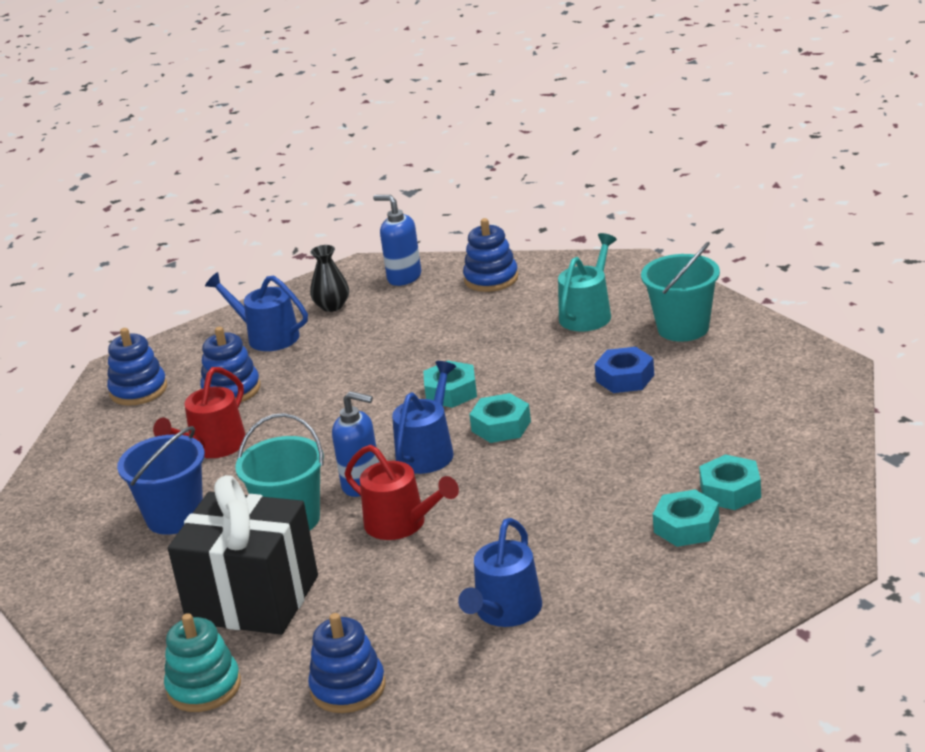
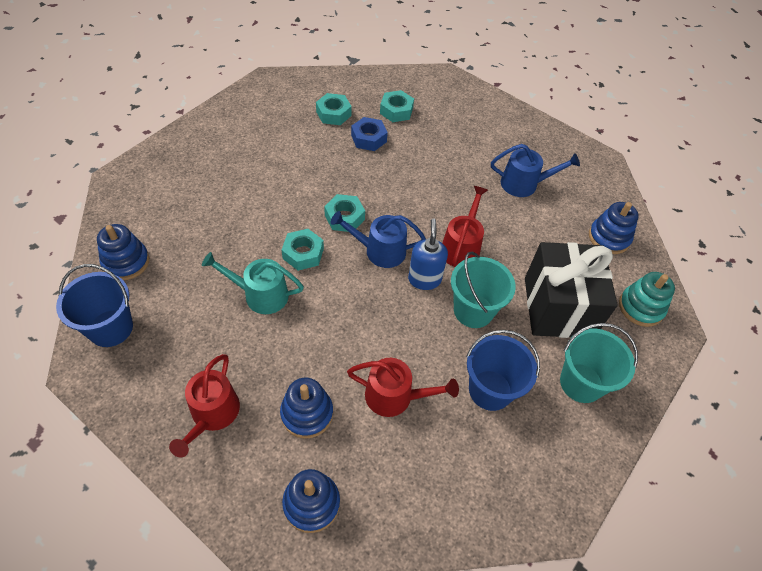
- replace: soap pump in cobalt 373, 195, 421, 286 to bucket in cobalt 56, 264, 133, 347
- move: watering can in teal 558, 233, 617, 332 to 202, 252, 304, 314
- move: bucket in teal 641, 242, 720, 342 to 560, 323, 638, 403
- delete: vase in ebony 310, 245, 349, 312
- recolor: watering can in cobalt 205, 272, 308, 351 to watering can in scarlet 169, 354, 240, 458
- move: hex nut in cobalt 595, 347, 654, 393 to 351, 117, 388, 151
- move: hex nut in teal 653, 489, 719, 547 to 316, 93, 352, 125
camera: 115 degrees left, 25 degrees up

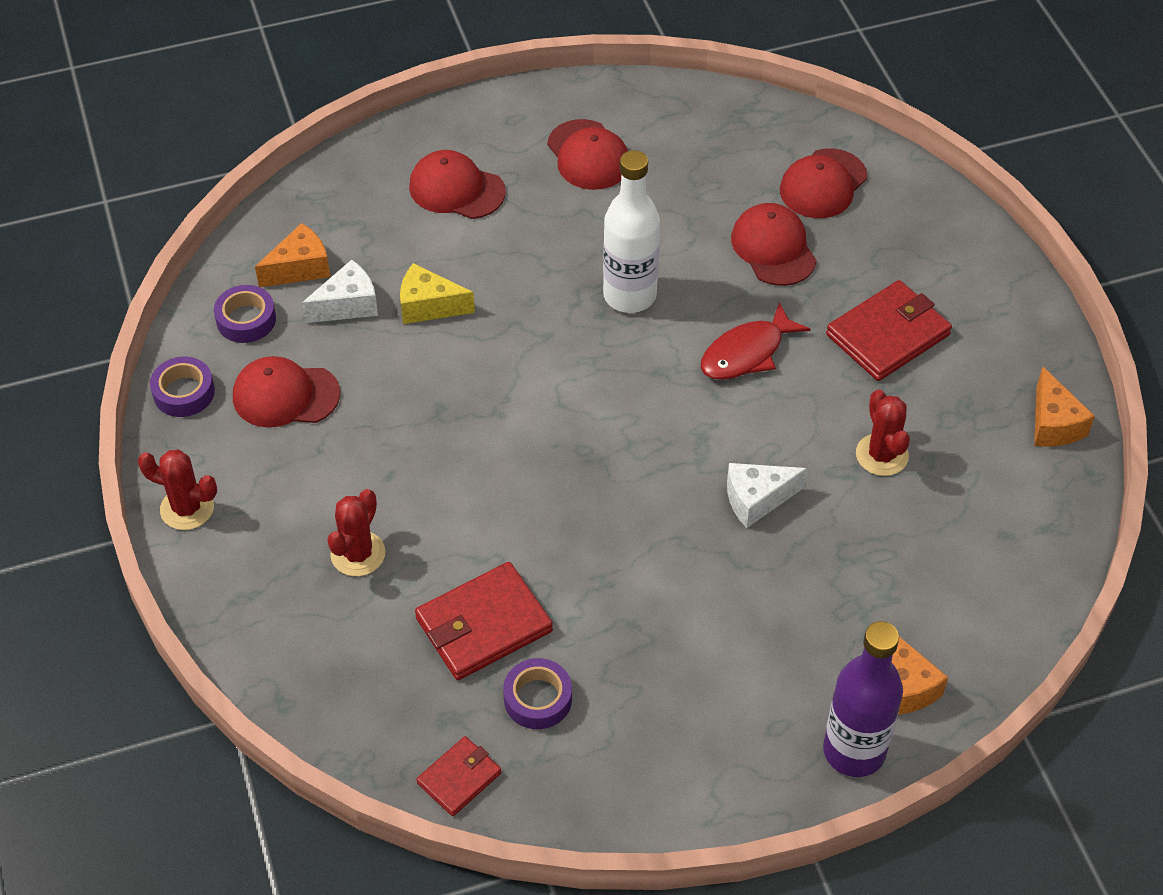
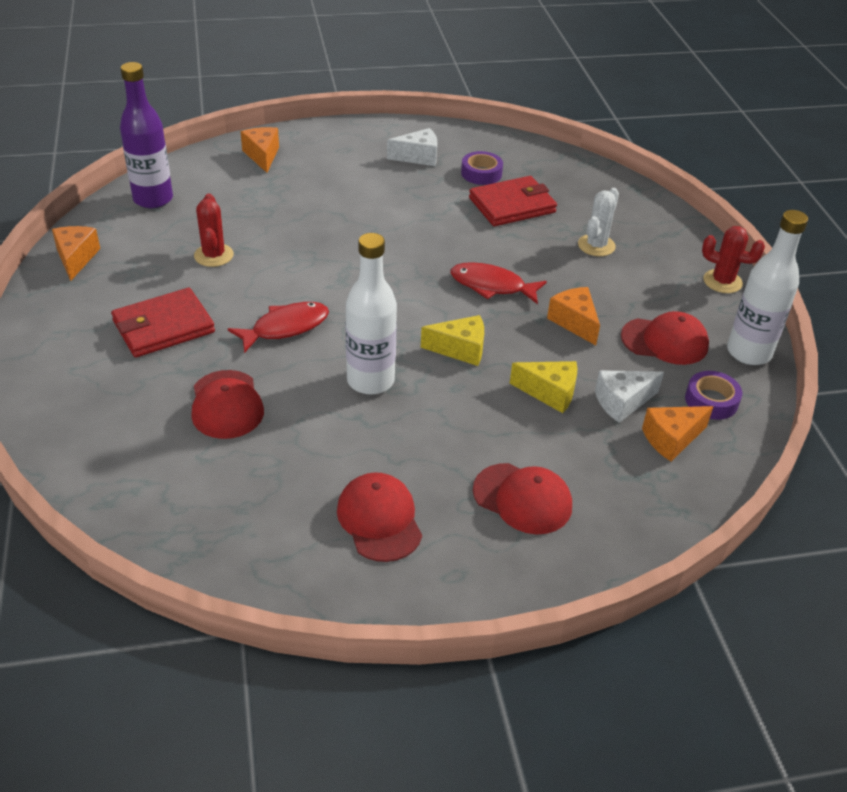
- delete: cap in scarlet 780, 148, 867, 218
- replace: roll of tape in royal purple 150, 357, 215, 417 to flask in pure white 727, 210, 808, 365
- move: cheese in pure white 727, 463, 808, 528 to 387, 128, 437, 166
- recolor: cactus in scarlet 327, 489, 385, 576 to cactus in pure white 578, 188, 619, 256
- move: flask in royal purple 823, 621, 903, 777 to 120, 62, 173, 208
- delete: card wallet in scarlet 416, 736, 501, 816
- insert: toy fish in scarlet 451, 262, 547, 304
- insert: cheese in bright orange 547, 287, 600, 345
- insert: cheese in yellow 421, 315, 484, 366
camera: 175 degrees left, 10 degrees down

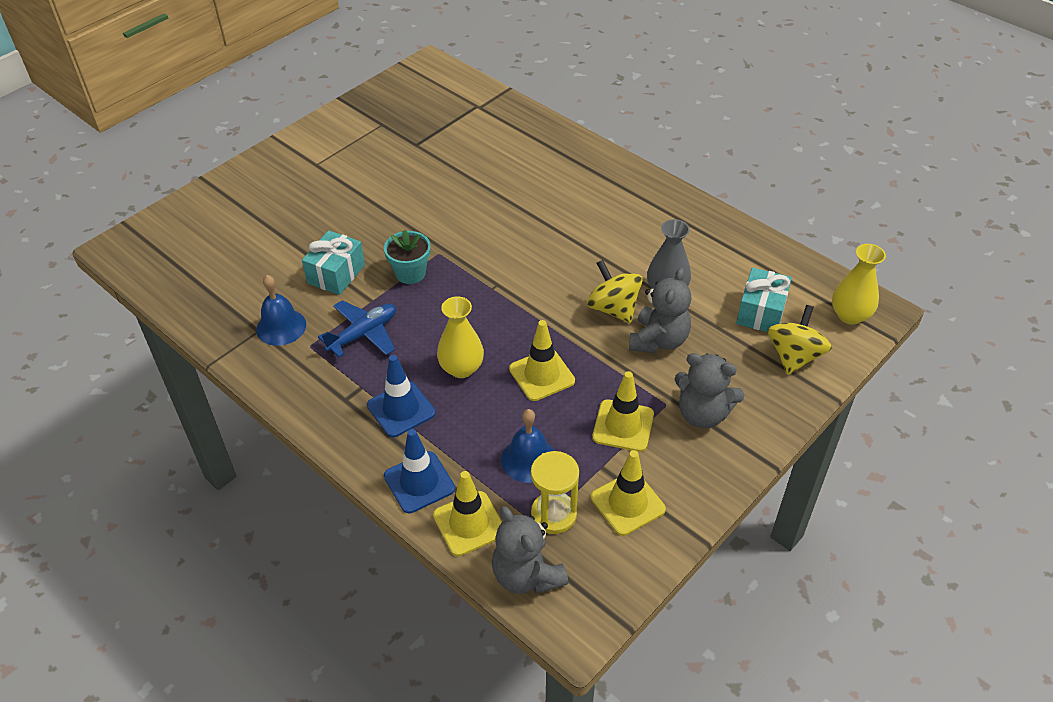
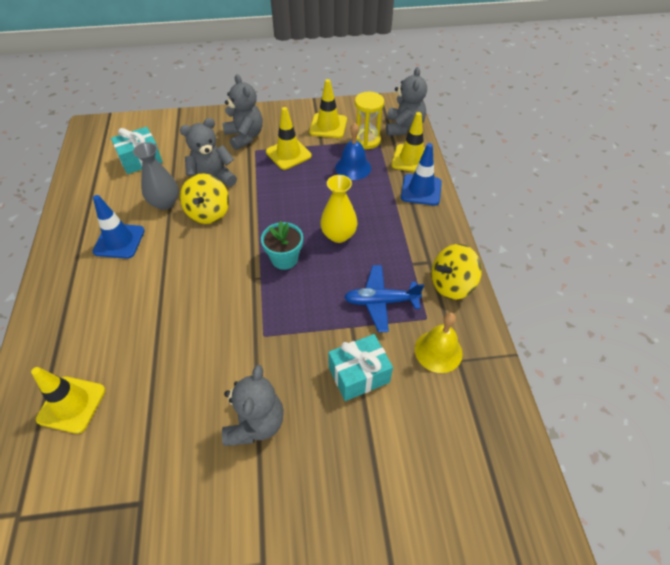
- move: potted plant in teal 384, 229, 431, 284 to 261, 221, 303, 270
- delete: vase in yellow 832, 244, 886, 325
- recolor: bell in cobalt 256, 275, 306, 346 to bell in yellow 415, 312, 463, 373
- move: spinning top in yellow 768, 305, 832, 375 to 431, 244, 482, 300
- move: traffic cone in yellow 509, 320, 575, 401 to 31, 367, 105, 434
- move: traffic cone in cobalt 367, 355, 435, 437 to 93, 195, 145, 259
- insert: stuffed bear in ash-grey 222, 365, 284, 446
camera: 140 degrees left, 5 degrees up

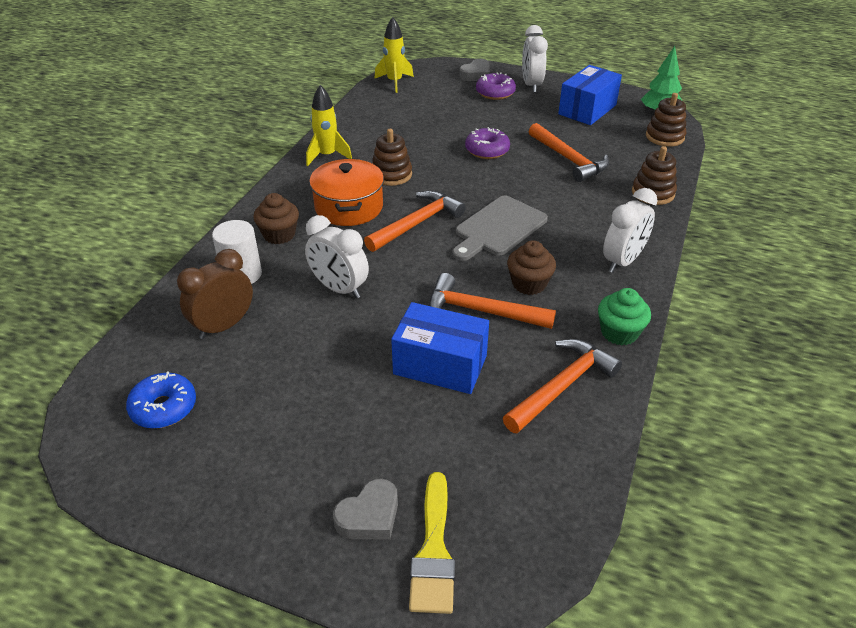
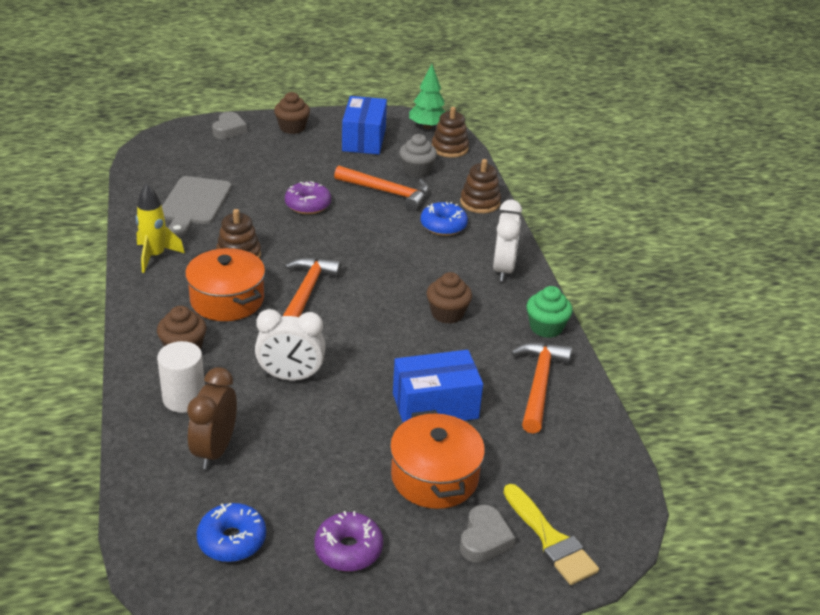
- delete: rocket in yellow 374, 17, 414, 93
- replace: bedside clock in pure white 522, 25, 548, 93 to muffin in dark brown 274, 92, 310, 134
- move: donut in royal purple 476, 72, 516, 100 to 314, 511, 383, 572
- move: chopping board in ash-grey 452, 195, 548, 261 to 162, 176, 232, 237
- delete: hammer in bright orange 429, 273, 556, 329
- insert: muffin in ash-grey 399, 134, 437, 178
- insert: donut in cobalt 421, 202, 468, 236
- insert: pot in bright orange 390, 410, 485, 509
camera: 35 degrees left, 5 degrees down

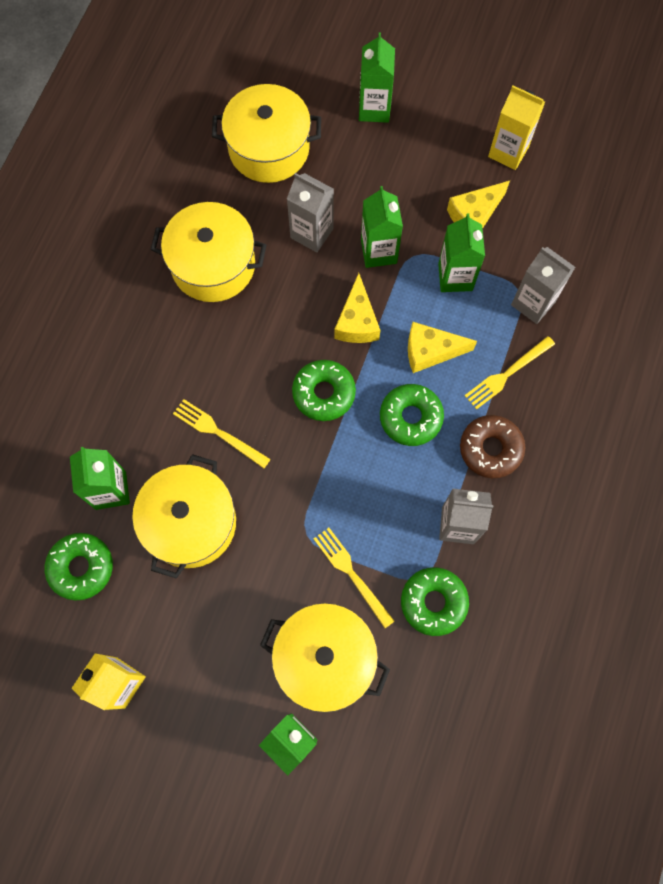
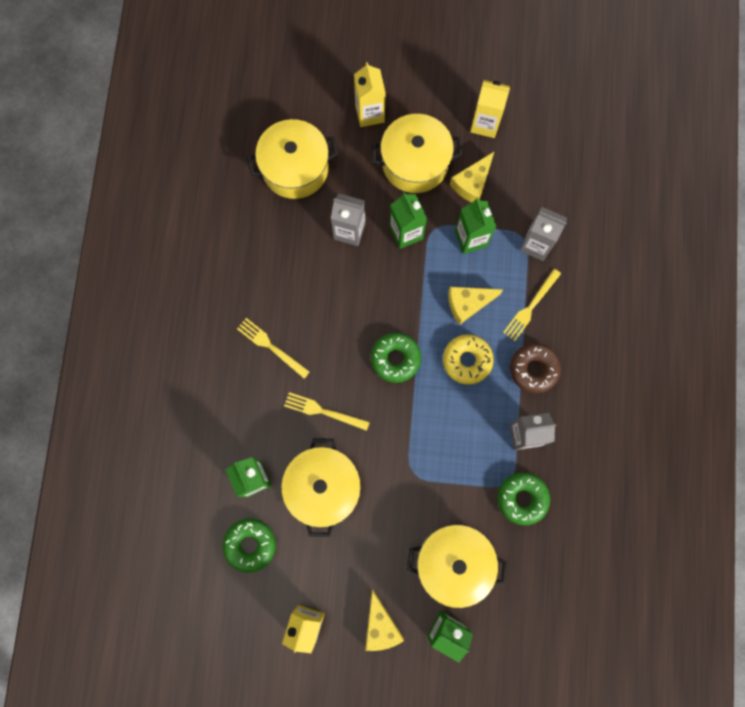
- recolor: juice carton in emerald 359, 32, 395, 123 to juice carton in yellow 354, 62, 386, 127
- move: pot in yellow 151, 202, 266, 302 to 372, 114, 462, 193
- move: cheese in yellow 334, 273, 381, 343 to 365, 589, 404, 651
- recolor: donut in emerald 380, 384, 444, 446 to donut in yellow 443, 334, 494, 385
- move: dinner fork in yellow 314, 528, 394, 628 to 237, 318, 310, 379
camera: 15 degrees left, 5 degrees up

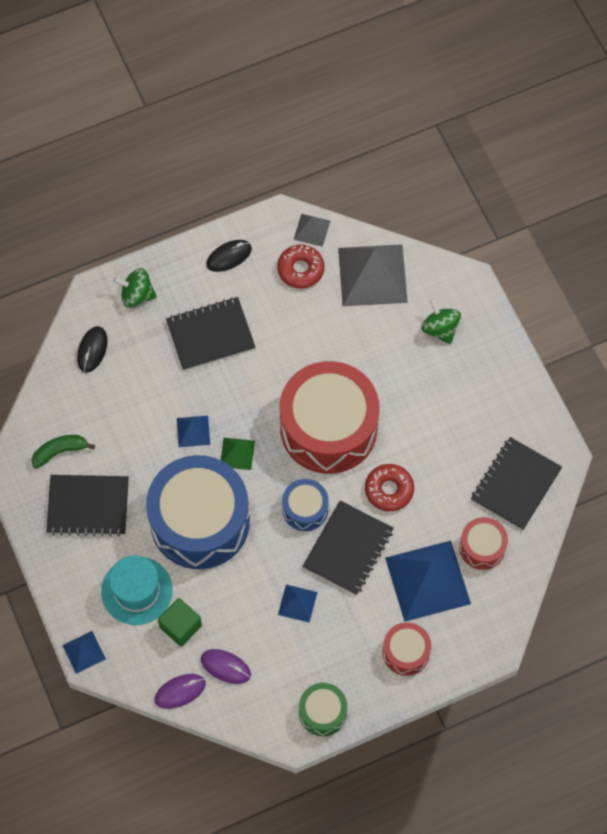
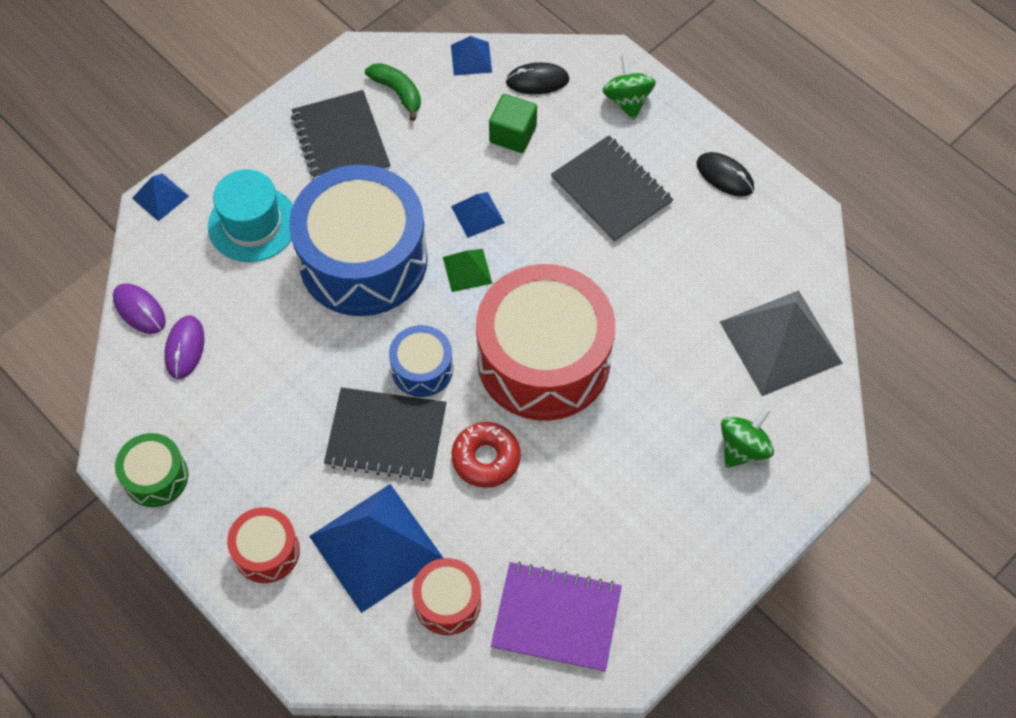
- delete: pyramid in ash-grey 294, 214, 330, 247
- delete: donut in scarlet 277, 245, 324, 289
- recolor: exercise book in ebony 471, 437, 562, 530 to exercise book in royal purple 491, 562, 622, 672
- move: pyramid in cobalt 278, 584, 317, 623 to 451, 36, 492, 76
- move: solid cube in emerald 158, 598, 202, 647 to 489, 94, 537, 153
camera: 70 degrees right, 5 degrees down

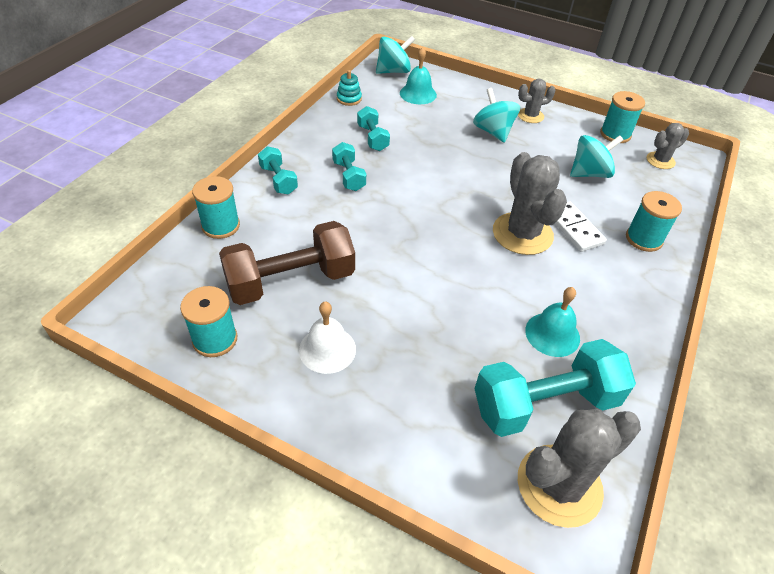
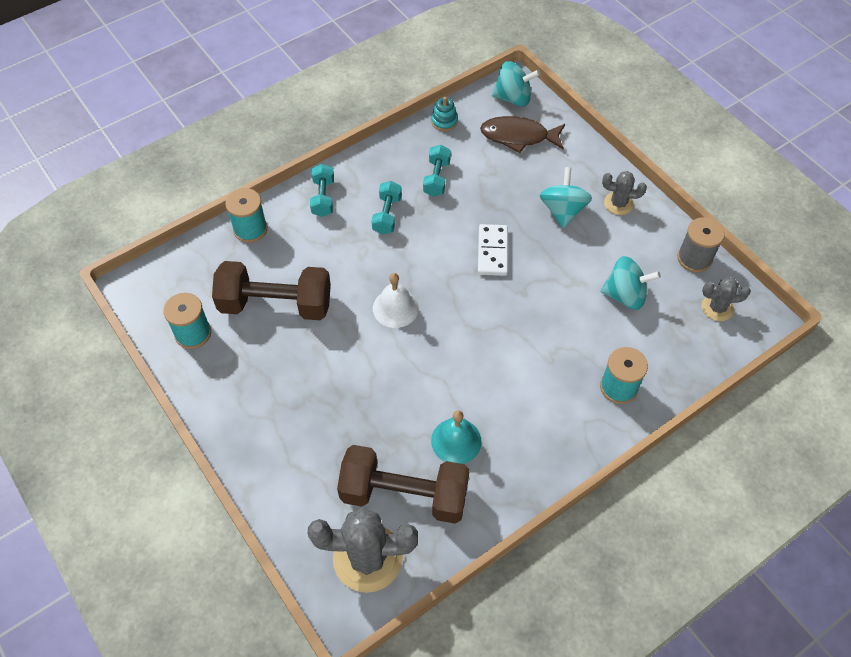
- replace: bell in teal 400, 47, 437, 104 to toy fish in dark brown 480, 116, 565, 153
- recolor: spool in teal 600, 91, 645, 143 to spool in ash-grey 677, 217, 725, 273
- delete: cactus in ash-grey 493, 152, 567, 255
- move: domino in pure white 555, 201, 607, 252 to 478, 224, 508, 276
- move: bell in pure white 299, 302, 356, 374 to 373, 273, 419, 328
- recolor: dumbbell in teal 475, 339, 636, 437 to dumbbell in dark brown 337, 445, 470, 524
camera: 30 degrees right, 10 degrees up

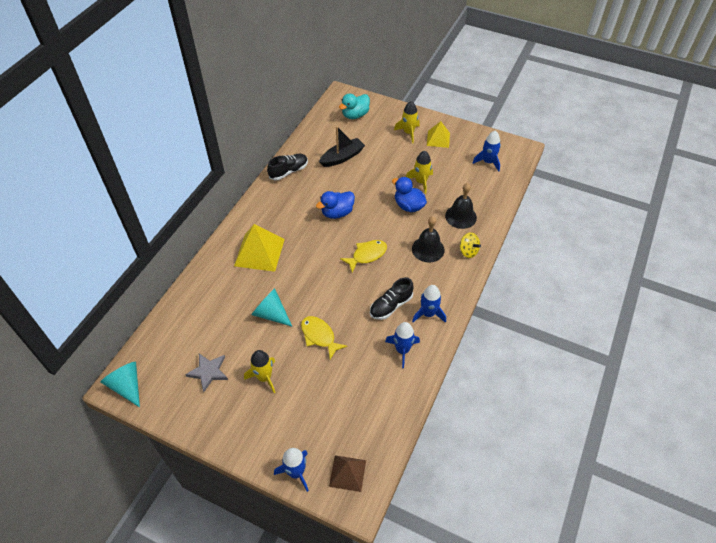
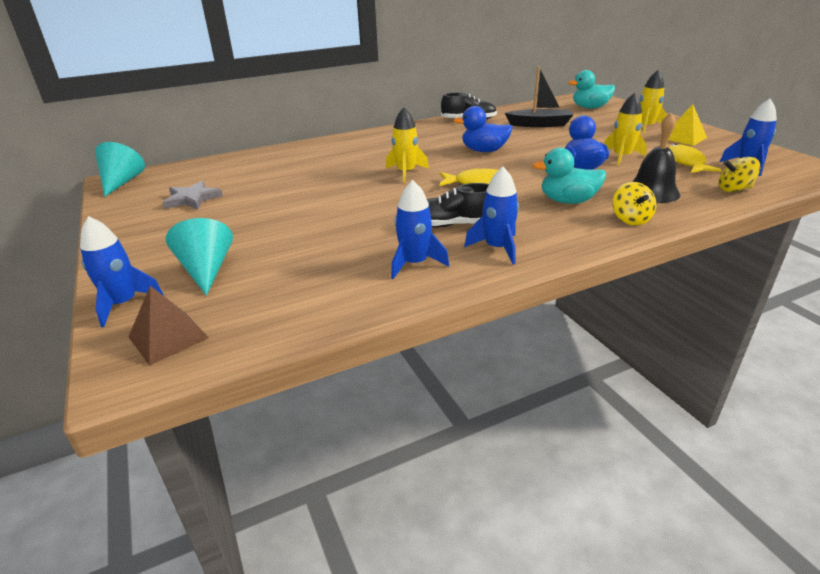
- replace: bell in ebony 412, 216, 445, 263 to toy duck in teal 532, 148, 606, 204
- delete: pyramid in yellow 234, 224, 285, 272
- move: cone shape in teal 251, 288, 292, 326 to 166, 218, 233, 296
- move: toy fish in yellow 301, 316, 348, 359 to 668, 144, 721, 173
- move: rocket in yellow 244, 350, 276, 393 to 386, 107, 429, 183
- insert: spinning top in yellow 719, 157, 760, 192
camera: 40 degrees right, 20 degrees down

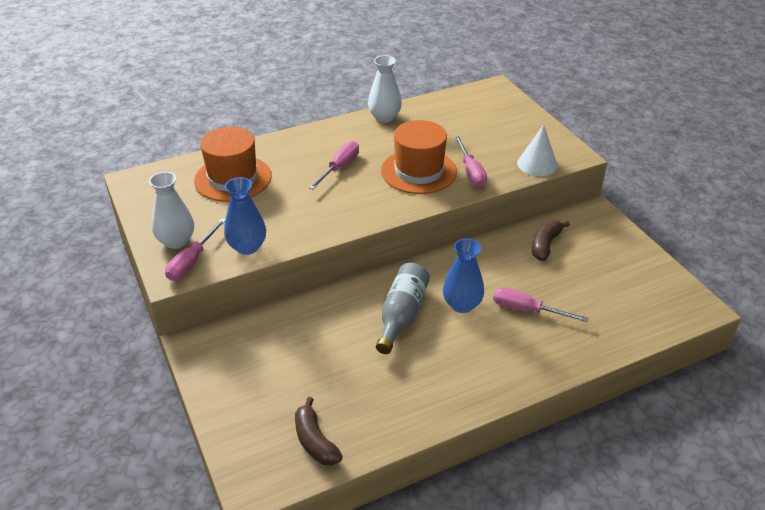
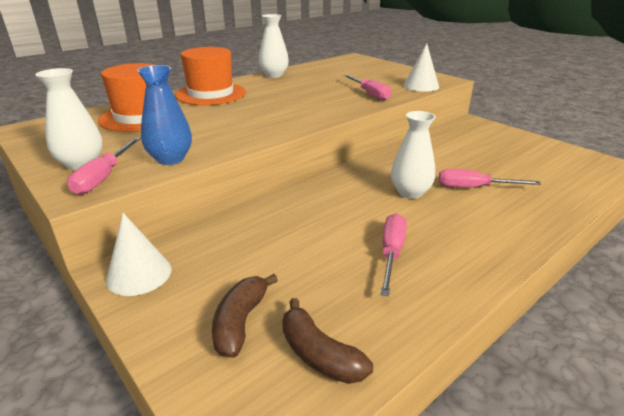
- move: hat in bright orange 381, 120, 457, 194 to 175, 47, 246, 105
- move: hand screwdriver in rosy 309, 141, 359, 189 to 380, 213, 407, 296
- move: banana fruit in dark brown 532, 220, 570, 261 to 212, 274, 278, 358
- recolor: vase in cobalt 443, 238, 484, 313 to vase in pure white 391, 111, 436, 199
- delete: flask in ash-grey 376, 263, 430, 354
- insert: cone shape in pure white 106, 213, 172, 296
camera: 15 degrees left, 10 degrees down

